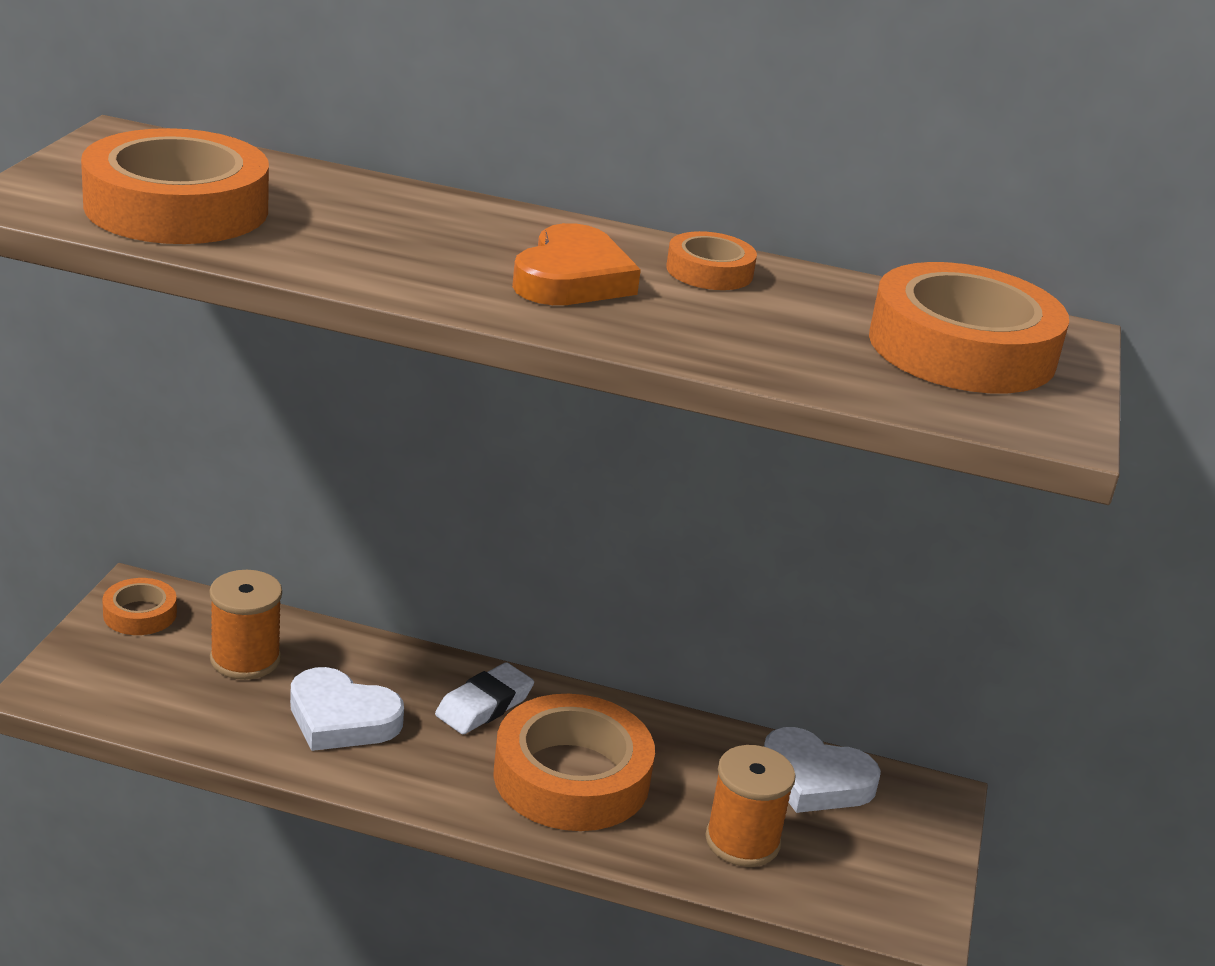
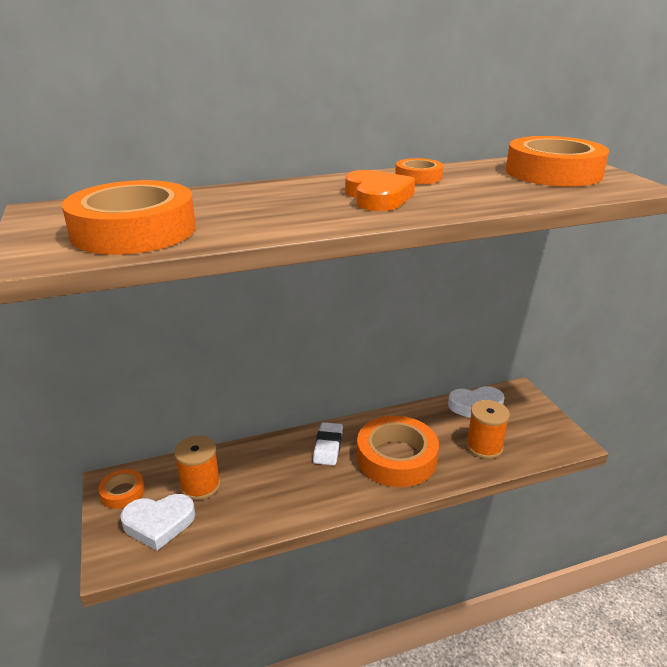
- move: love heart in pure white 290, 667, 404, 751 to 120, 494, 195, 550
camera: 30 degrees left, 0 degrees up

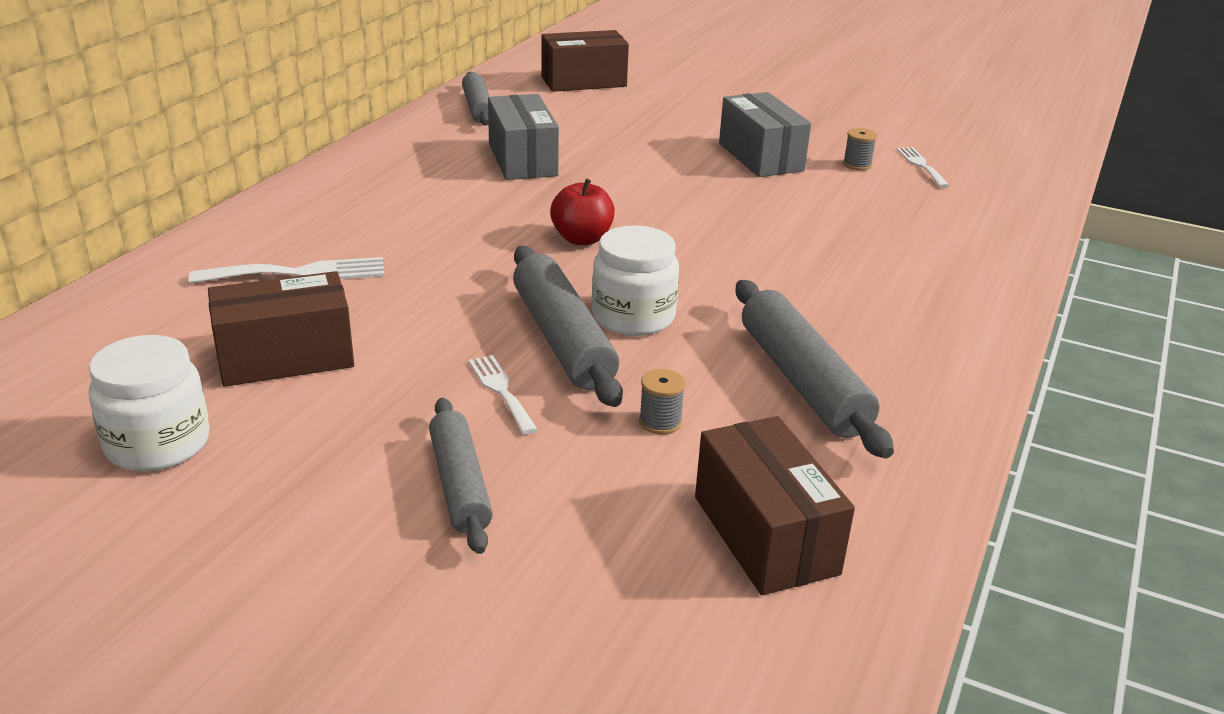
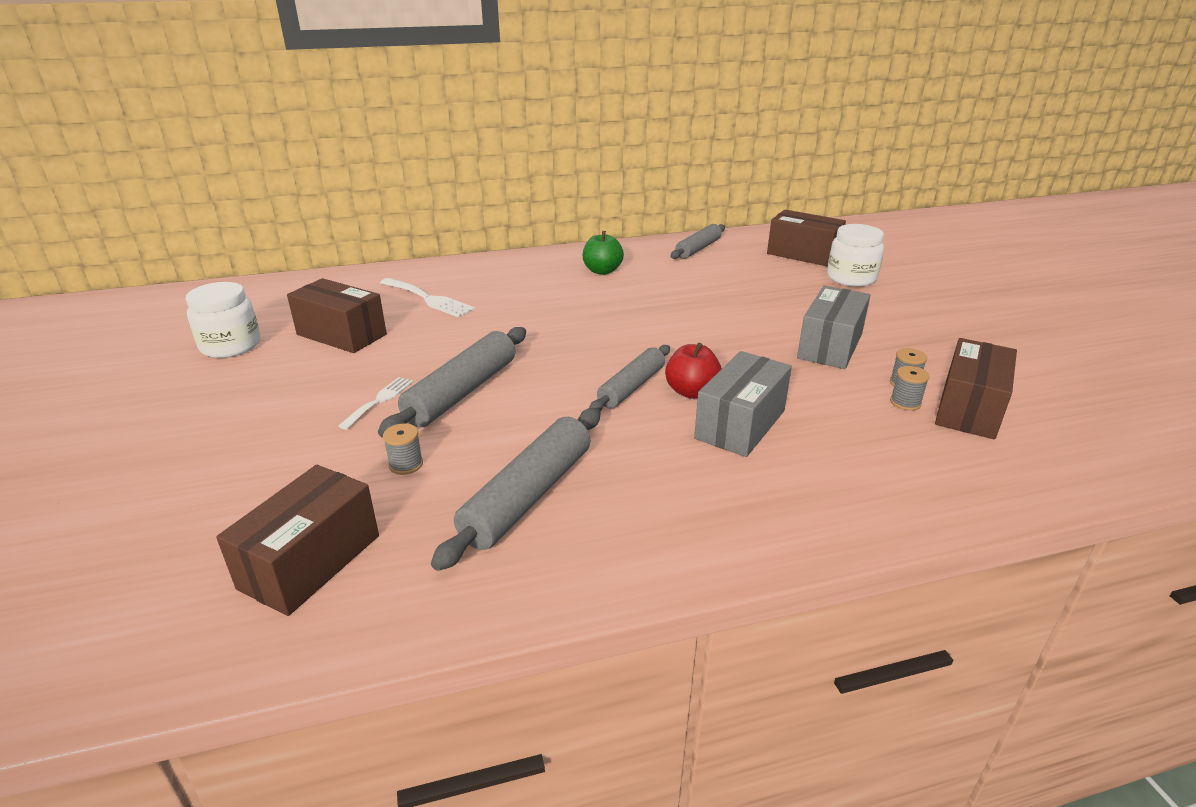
- move: package in ash-grey 488, 94, 559, 180 to 694, 351, 792, 457
- replace: dinner fork in pure white 896, 147, 949, 188 to package in dark brown 935, 338, 1017, 439
- move: apple fruit in scarlet 550, 178, 615, 245 to 665, 343, 722, 399
- move: jam jar in pure white 592, 225, 679, 336 to 827, 224, 884, 287
- move: dough roller in ash-grey 429, 398, 493, 554 to 589, 345, 670, 411
- insert: apple fruit in emerald 583, 231, 624, 275
- insert: spool in ash-grey 890, 366, 930, 411
camera: 50 degrees right, 0 degrees up

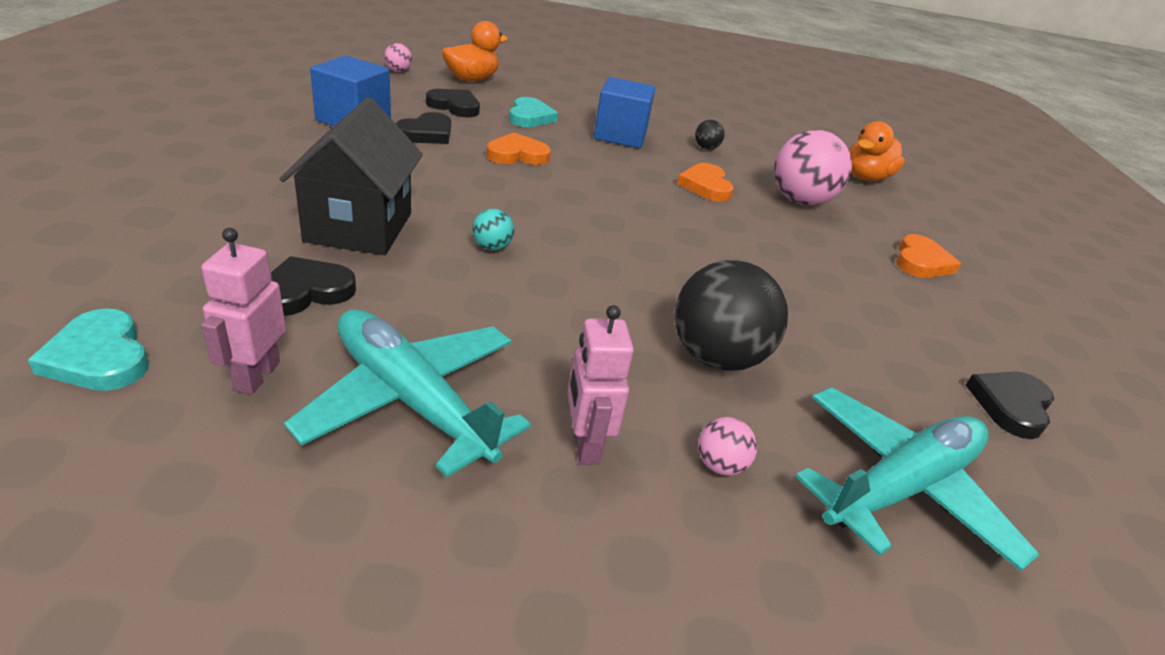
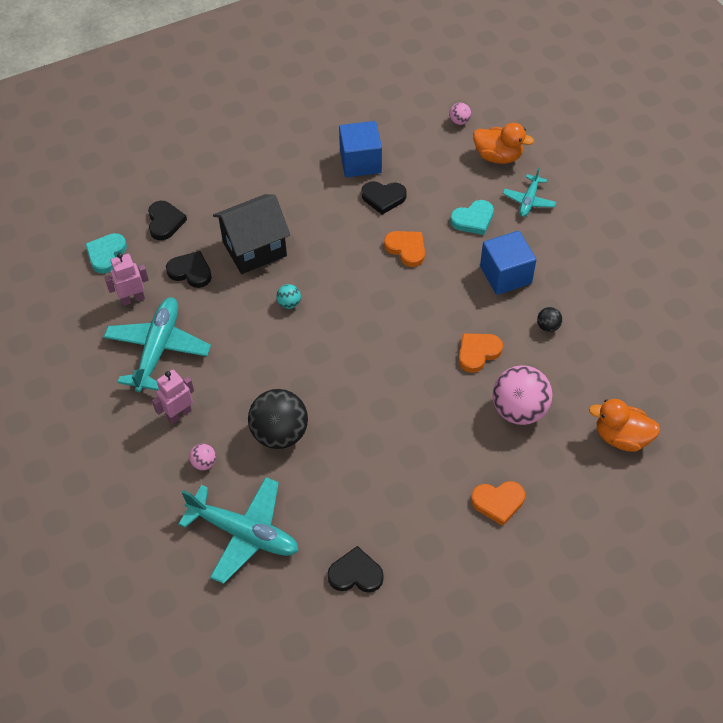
- move: love heart in ebony 426, 89, 480, 117 to 148, 201, 187, 240
- insert: toy plane in teal 503, 168, 556, 217
camera: 65 degrees right, 20 degrees up

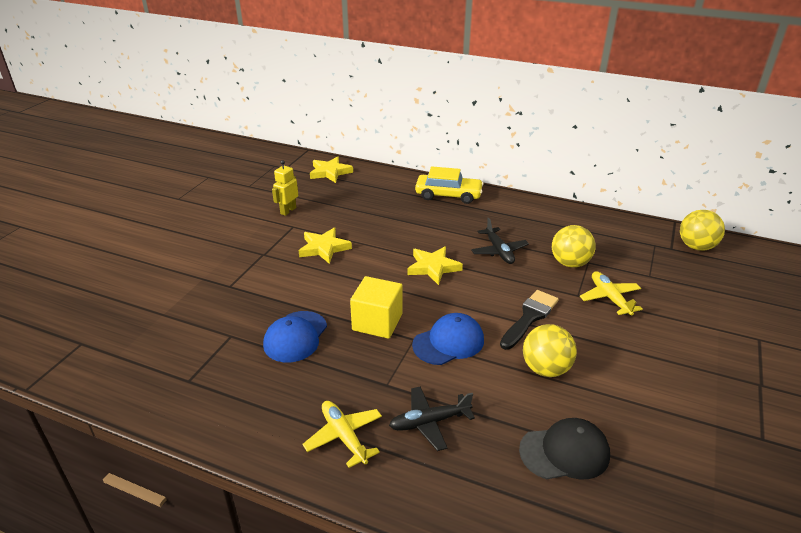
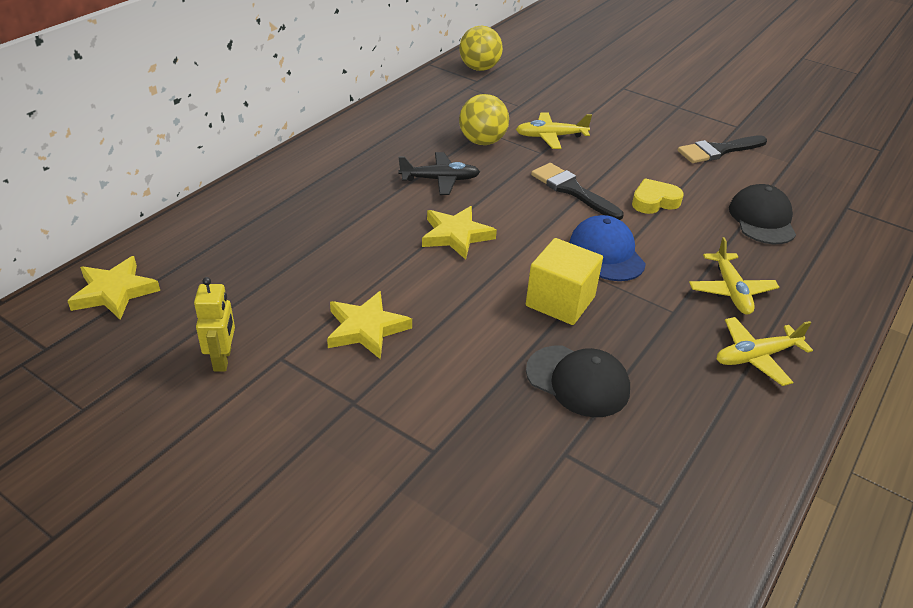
- rotate: toy robot in yellow 272, 160, 298, 216 = 194, 277, 235, 372 135 degrees counterclockwise
- delete: toy car in yellow 415, 166, 484, 204
- recolor: cap in cobalt 263, 311, 327, 363 to cap in ebony 526, 346, 630, 417
- replace: ball in yellow 523, 324, 577, 377 to love heart in yellow 632, 178, 683, 214
- recolor: toy plane in ebony 389, 386, 475, 451 to toy plane in yellow 689, 237, 779, 315
- insert: paint brush in ebony 678, 135, 767, 163
camera: 80 degrees left, 5 degrees up

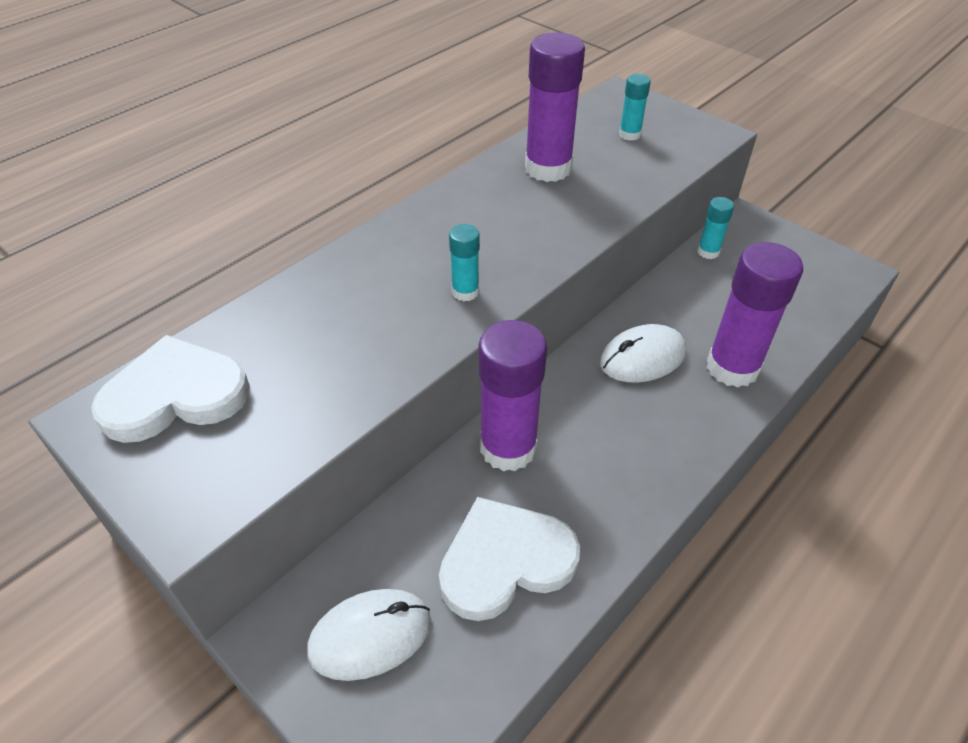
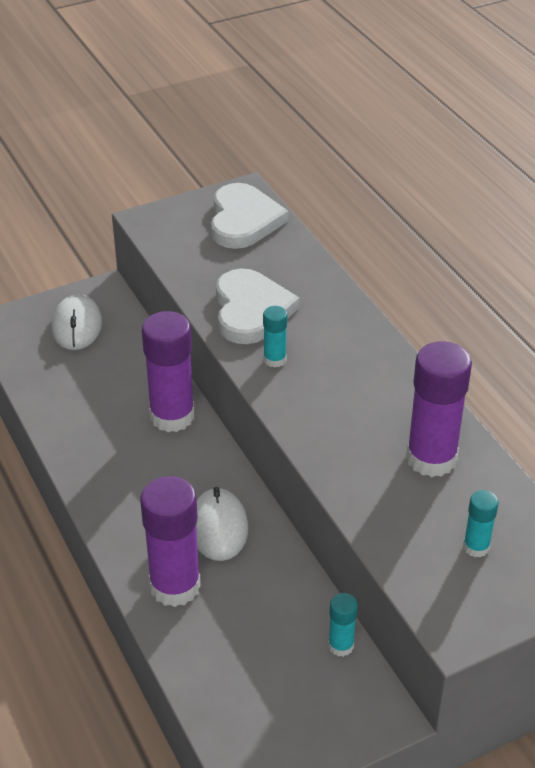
- move: love heart in pure white 439, 497, 580, 621 to 216, 269, 300, 344
camera: 110 degrees right, 5 degrees down

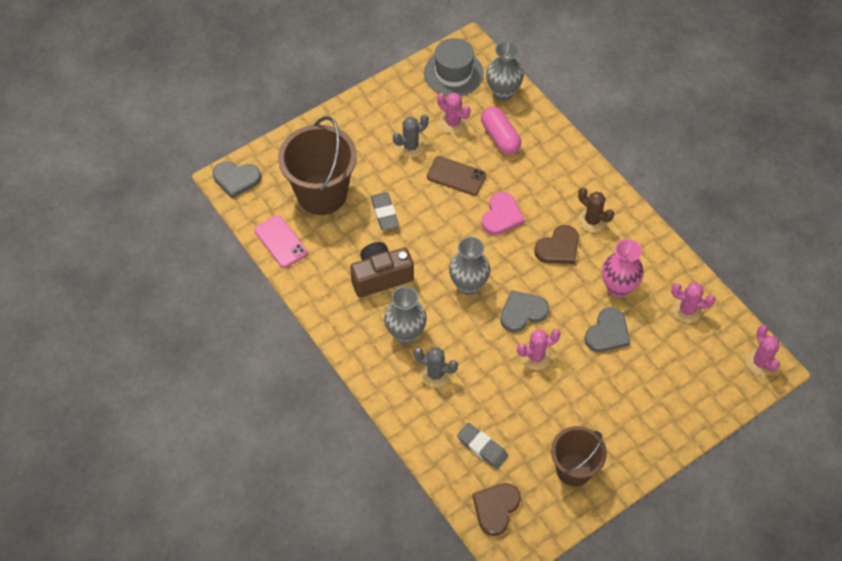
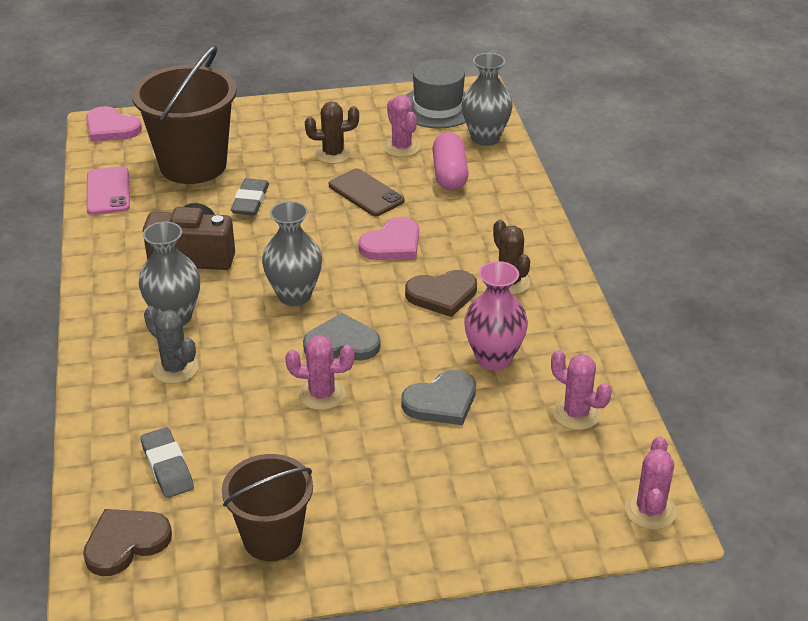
- recolor: cactus in ash-grey 393, 114, 429, 158 to cactus in dark brown 305, 101, 359, 164
- recolor: love heart in ash-grey 213, 161, 261, 198 to love heart in rosy 86, 106, 142, 142
camera: 25 degrees right, 20 degrees down

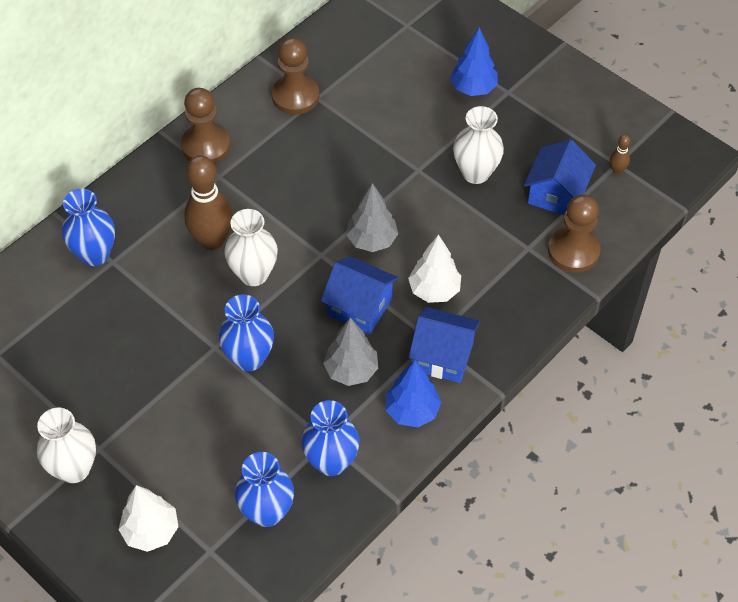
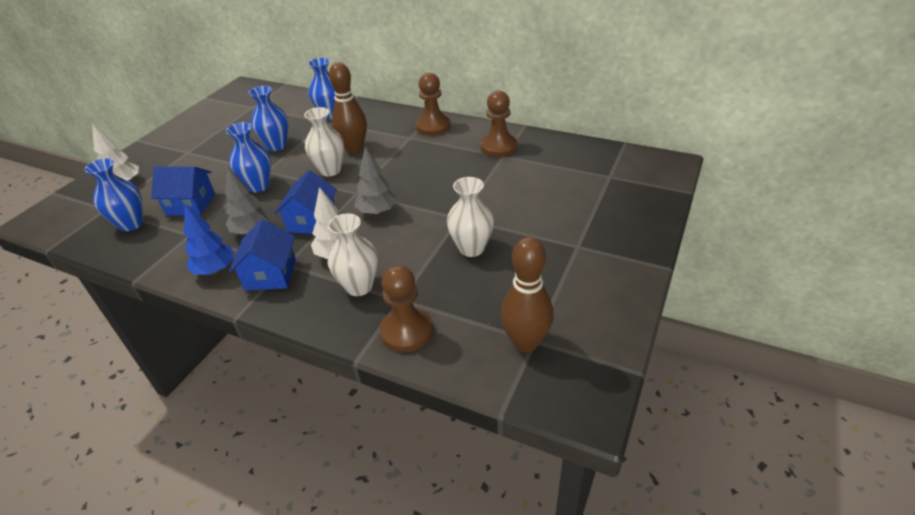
- delete: fir tree in cobalt 450, 27, 498, 96
- resize: tenpin in dark brown 610, 135, 631, 174 = 500, 237, 554, 352 x2.33
- move: cottage in cobalt 524, 139, 596, 215 to 151, 167, 215, 216
- move: vase in cobalt 301, 400, 359, 476 to 248, 86, 288, 151
- move: vase in pure white 37, 408, 96, 483 to 328, 213, 378, 296
camera: 75 degrees right, 15 degrees down

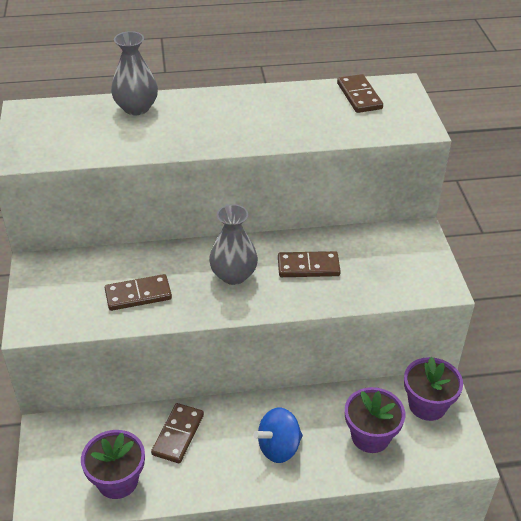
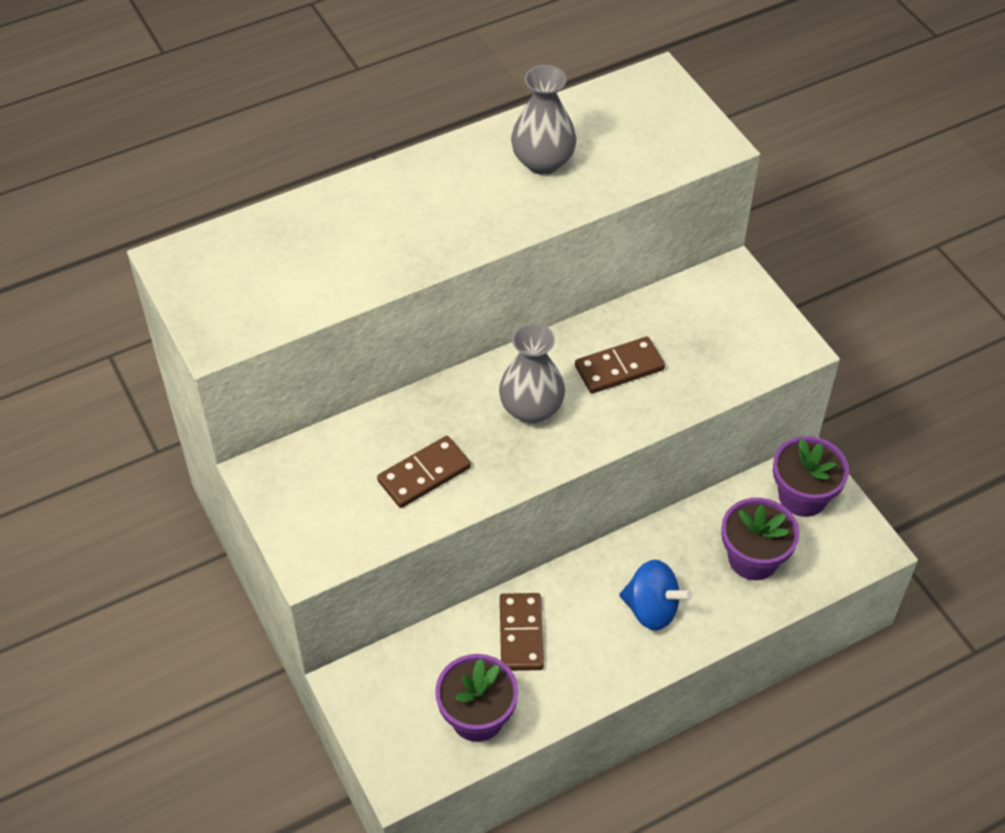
- move: vase in ash-grey 111, 31, 158, 115 to 511, 65, 576, 175
- delete: domino in dark brown 337, 74, 383, 113
- rotate: spinning top in cobalt 253, 407, 303, 463 = 619, 560, 693, 631 105 degrees counterclockwise
camera: 20 degrees left, 10 degrees up

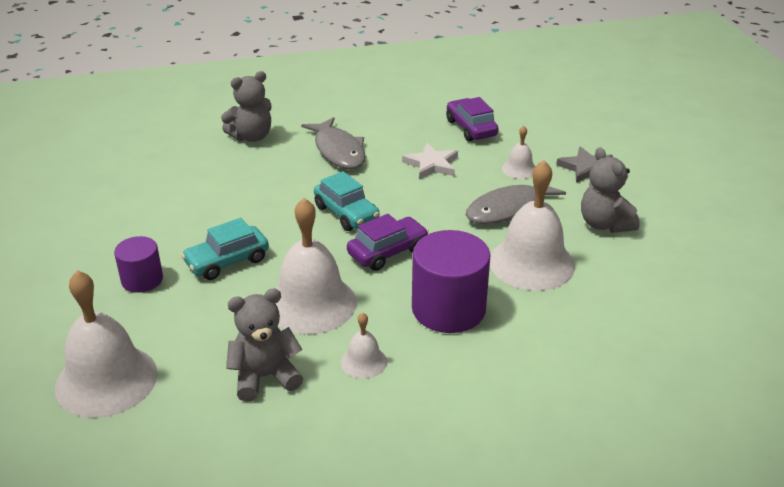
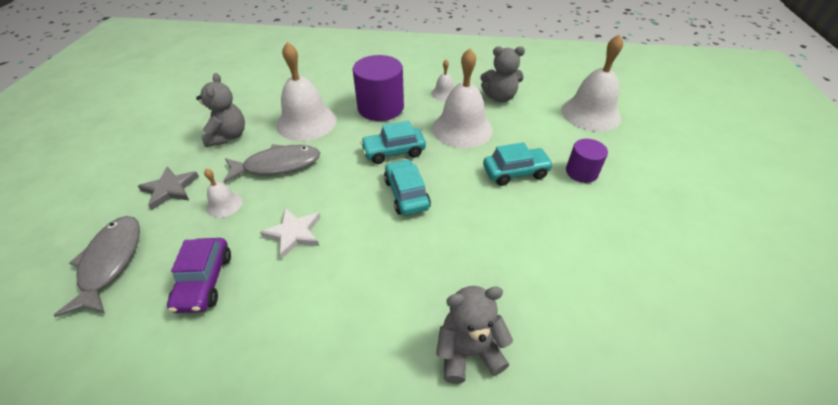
- move: toy fish in ash-grey 301, 117, 365, 169 to 53, 216, 140, 317
- recolor: toy car in royal purple 347, 214, 429, 271 to toy car in teal 360, 121, 426, 164
camera: 160 degrees left, 10 degrees up

